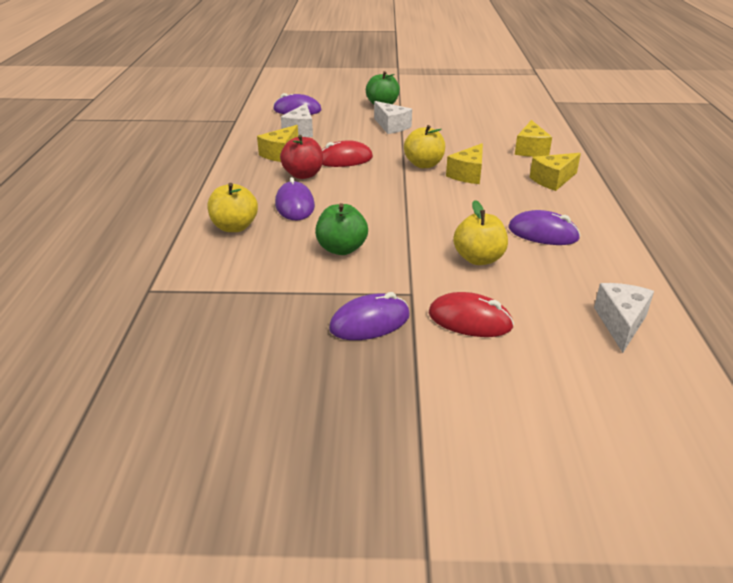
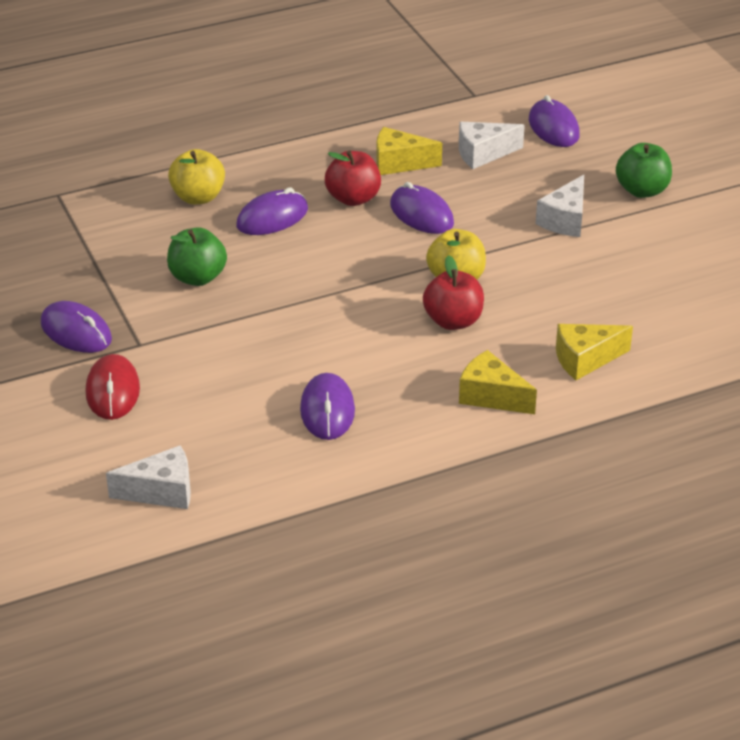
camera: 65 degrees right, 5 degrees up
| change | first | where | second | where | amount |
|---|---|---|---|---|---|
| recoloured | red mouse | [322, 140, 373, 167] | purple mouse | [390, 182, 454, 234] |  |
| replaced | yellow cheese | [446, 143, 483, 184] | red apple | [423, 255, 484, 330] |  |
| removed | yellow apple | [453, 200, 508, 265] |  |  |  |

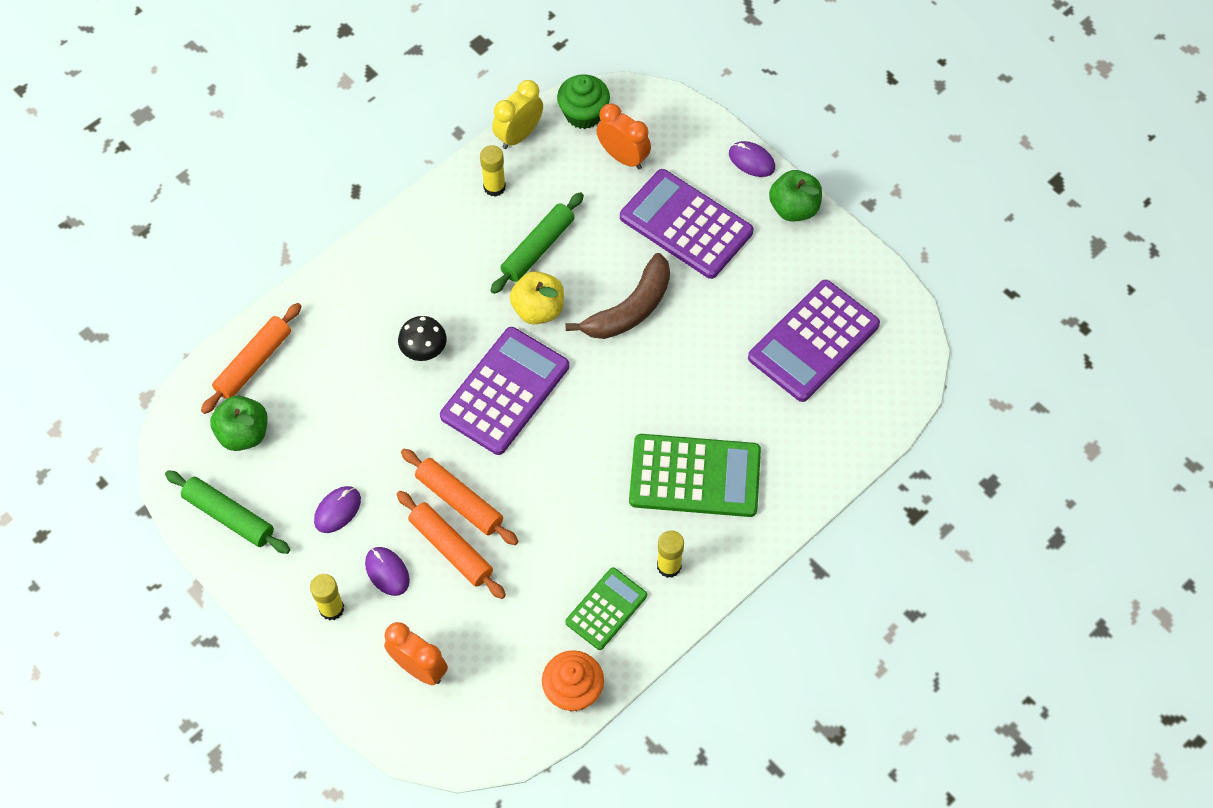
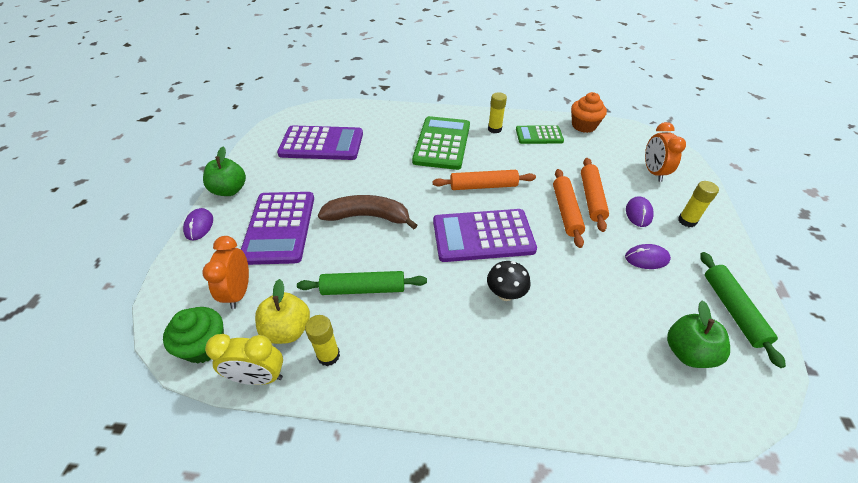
camera: 130 degrees left, 15 degrees down
| change | first | where | second | where | amount |
|---|---|---|---|---|---|
| moved | orange rolling pin | [201, 303, 301, 414] |  | [433, 170, 536, 190] |  |
| moved | yellow apple | [510, 271, 564, 324] |  | [255, 279, 310, 344] |  |
| turned | green calculator | [629, 434, 761, 517] |  | [412, 116, 470, 170] | 45 degrees clockwise |

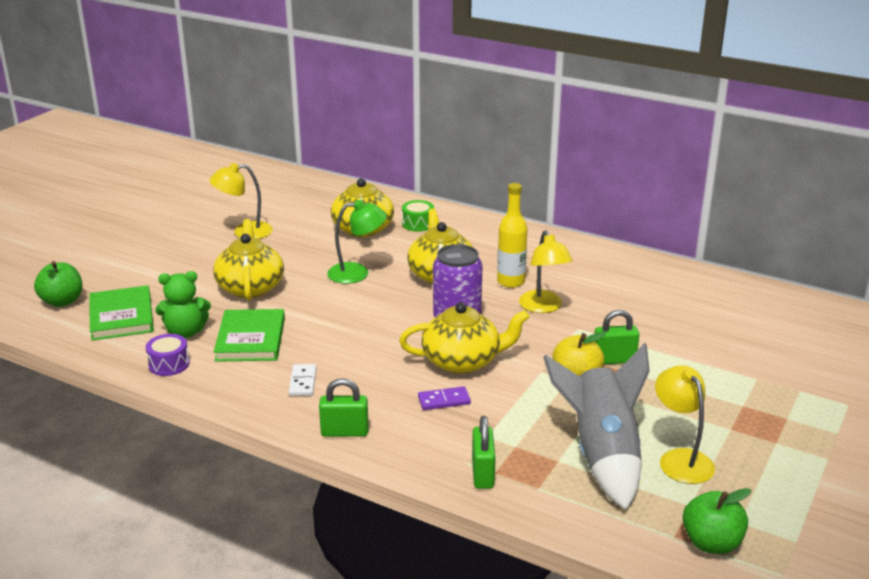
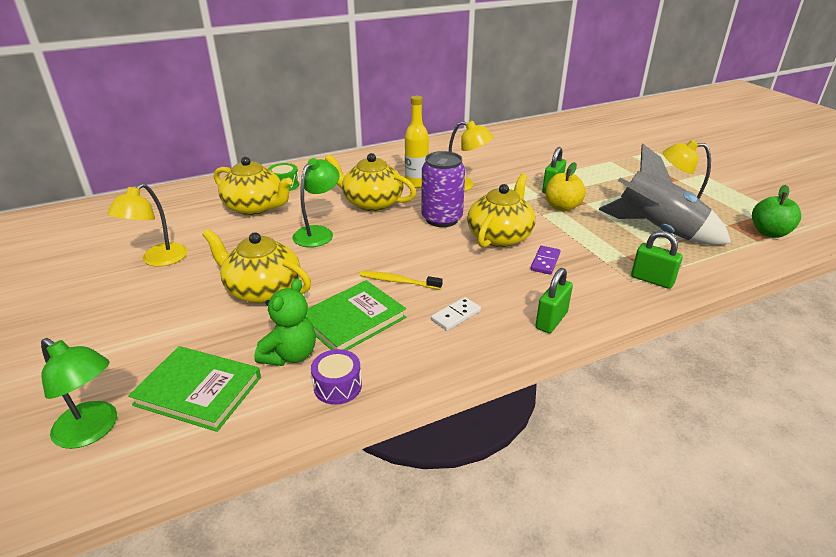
camera: 55 degrees left, 5 degrees up
| change | first | where | second | where | amount |
|---|---|---|---|---|---|
| replaced | green apple | [34, 261, 82, 307] | green lamp | [41, 338, 117, 449] |  |
| turned | green book | [214, 309, 285, 362] |  | [307, 280, 406, 350] | 75 degrees counterclockwise |
| turned | white domino | [289, 364, 316, 396] |  | [431, 297, 481, 331] | 75 degrees counterclockwise |
| added |  |  | yellow toothbrush | [360, 271, 443, 290] |  |

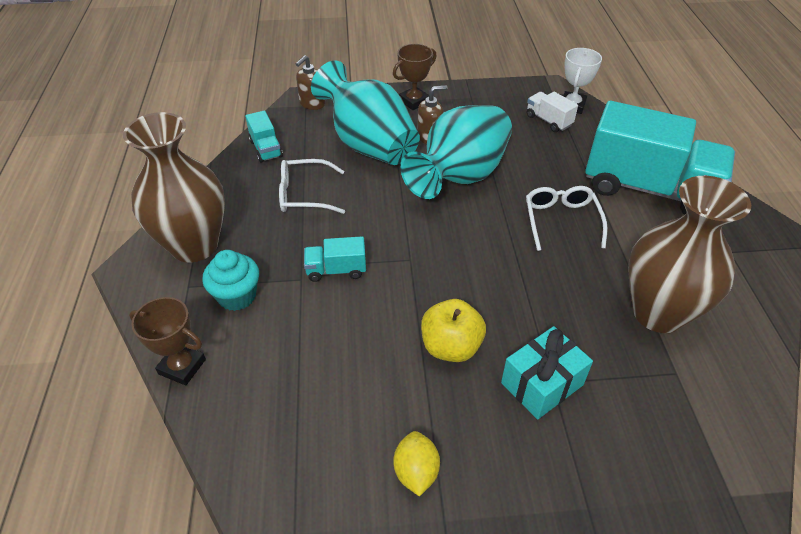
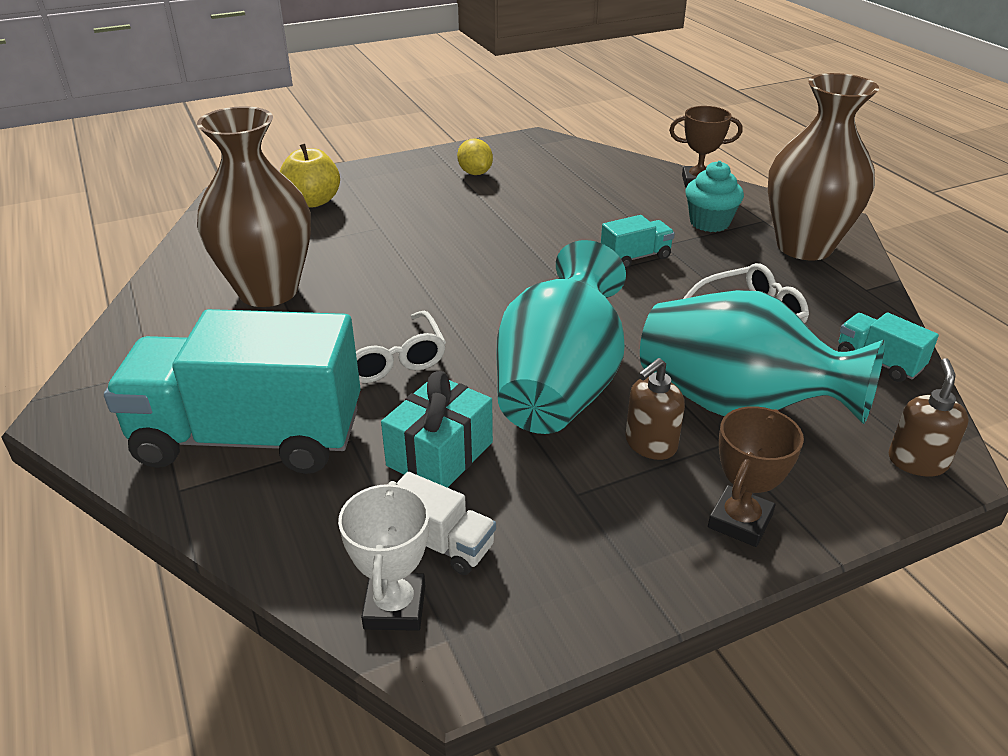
camera: 160 degrees right, 10 degrees down
| change | first | where | second | where | amount |
|---|---|---|---|---|---|
| moved | yellow apple | [421, 299, 486, 362] |  | [280, 144, 340, 208] |  |
| moved | turquoise gift | [501, 326, 593, 419] |  | [381, 371, 493, 488] |  |

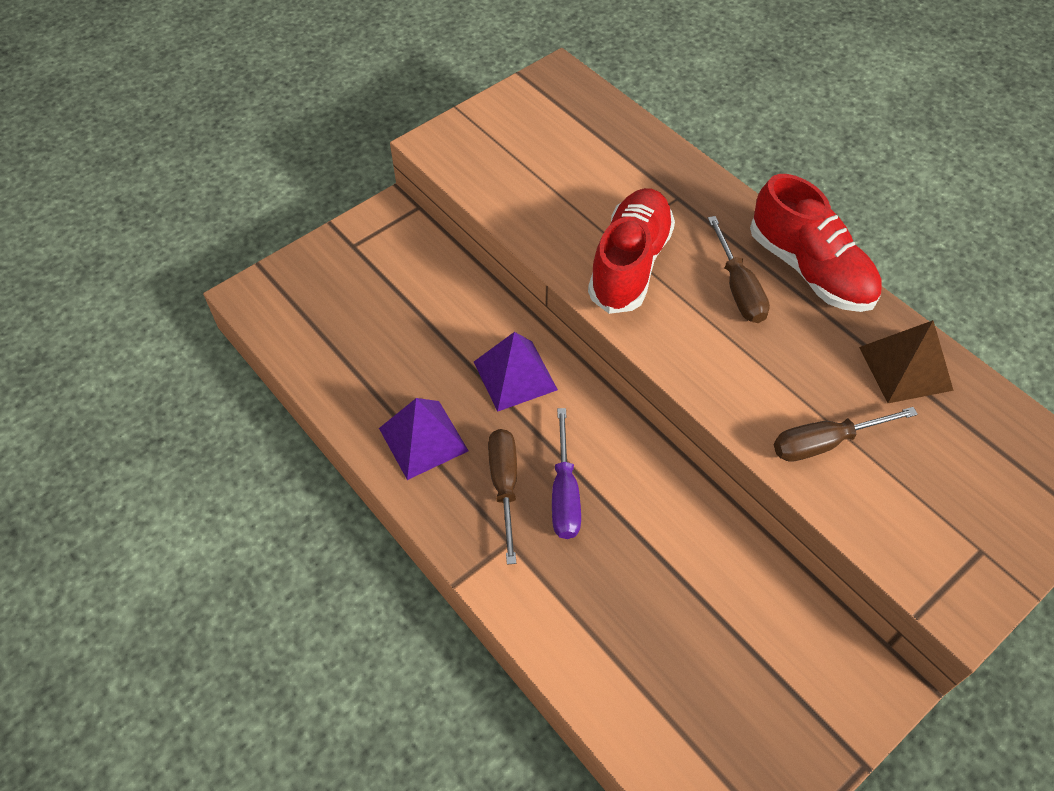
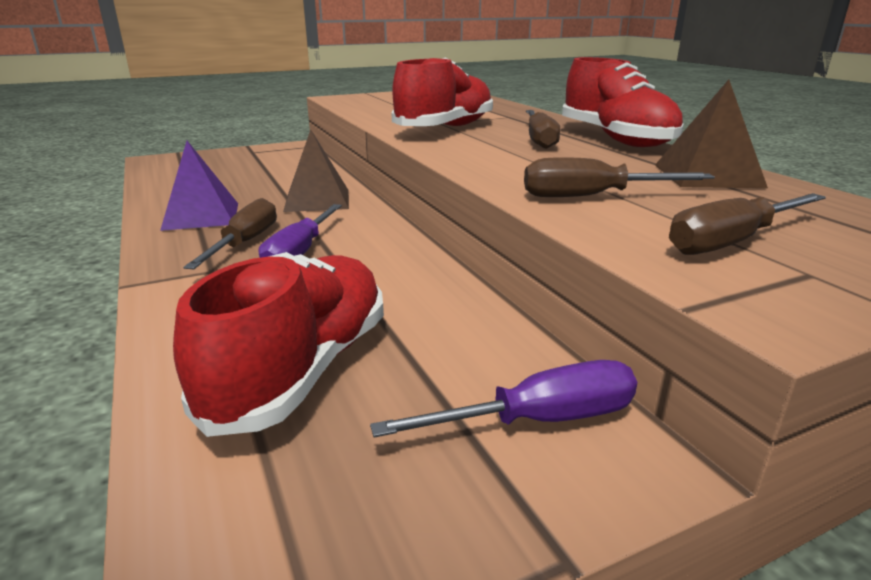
camera: 15 degrees right, 30 degrees down
| change | first | where | second | where | amount |
|---|---|---|---|---|---|
| recoloured | purple pyramid | [474, 332, 558, 412] | brown pyramid | [283, 129, 349, 212] |  |
| added |  |  | red shoe | [173, 252, 384, 437] |  |
| added |  |  | purple screwdriver | [370, 360, 637, 438] |  |
| added |  |  | brown screwdriver | [669, 193, 826, 255] |  |

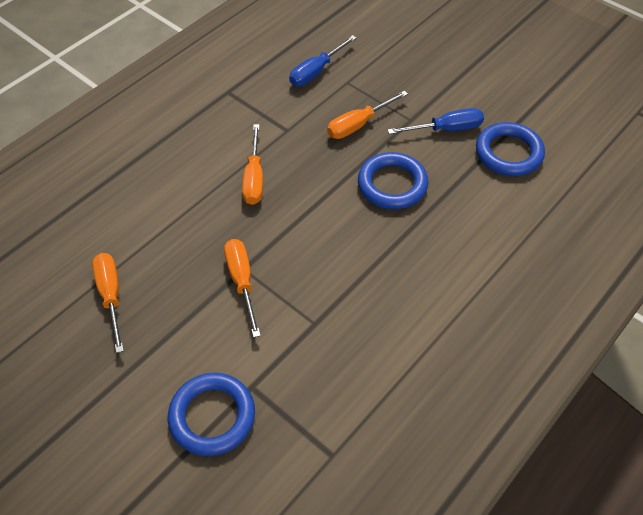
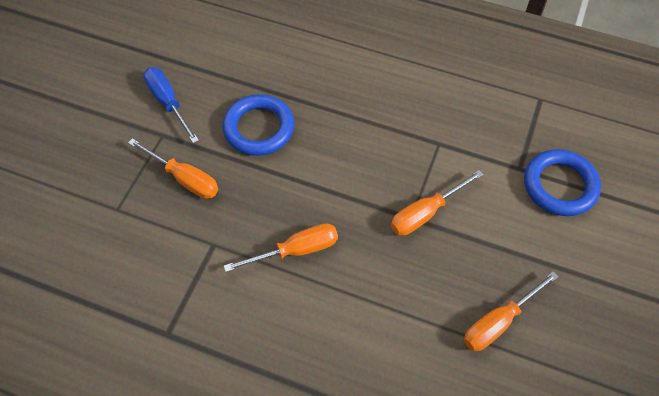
camera: 110 degrees left, 5 degrees up
| change | first | where | second | where | amount |
|---|---|---|---|---|---|
| removed | blue screwdriver | [289, 35, 357, 86] |  |  |  |
| removed | blue ring | [476, 122, 545, 176] |  |  |  |

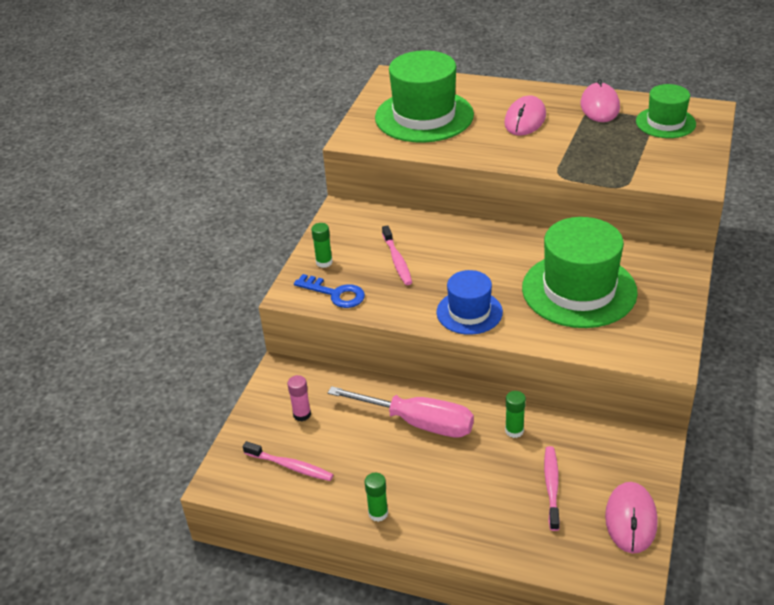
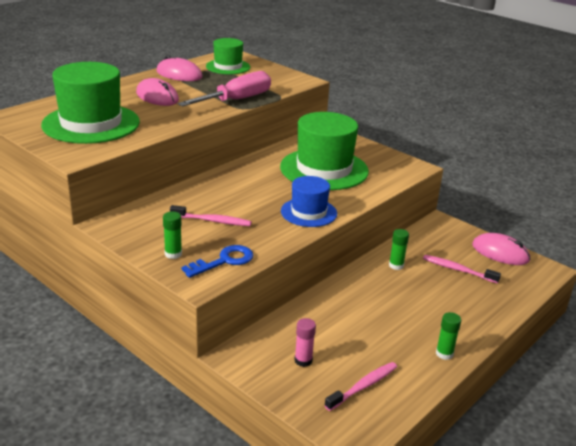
camera: 70 degrees left, 10 degrees down
| change | first | where | second | where | amount |
|---|---|---|---|---|---|
| moved | pink screwdriver | [328, 386, 474, 438] |  | [178, 71, 271, 106] |  |

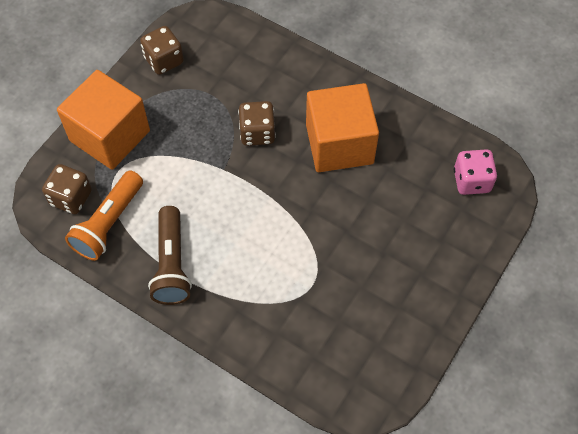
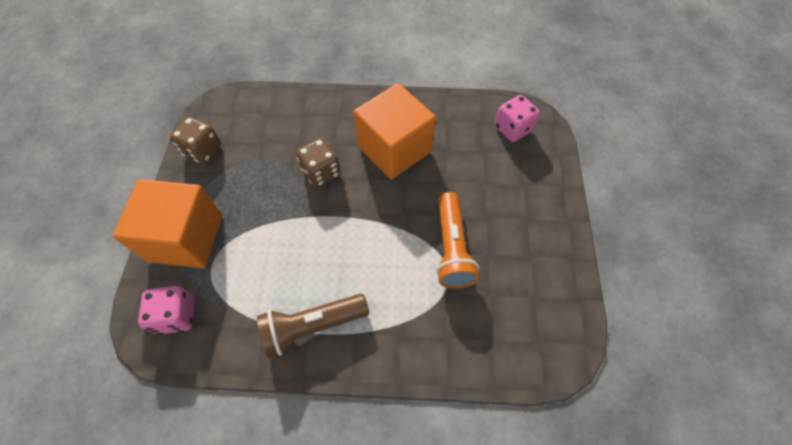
camera: 30 degrees left, 0 degrees up
| change | first | where | second | where | amount |
|---|---|---|---|---|---|
| recoloured | brown dice | [42, 164, 92, 214] | pink dice | [138, 286, 195, 335] |  |
| moved | orange flashlight | [65, 170, 143, 261] |  | [436, 192, 480, 288] |  |
| turned | brown flashlight | [148, 206, 192, 305] |  | [257, 294, 369, 358] | 105 degrees clockwise |

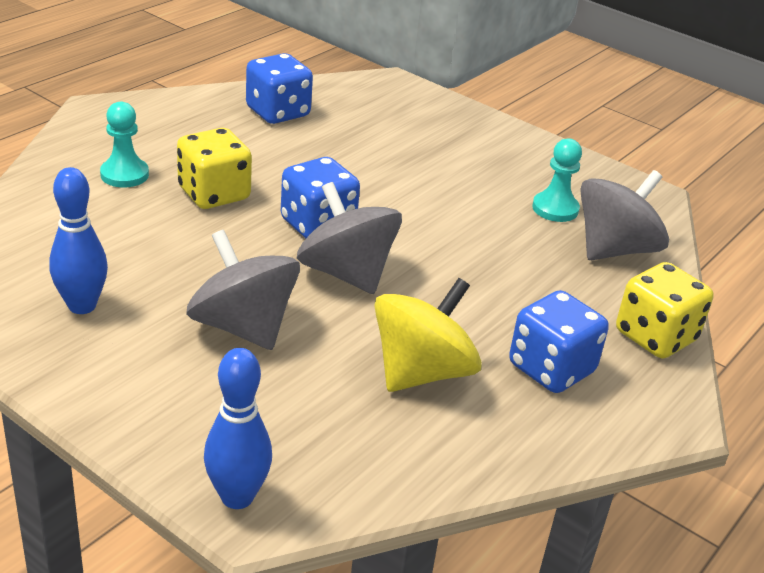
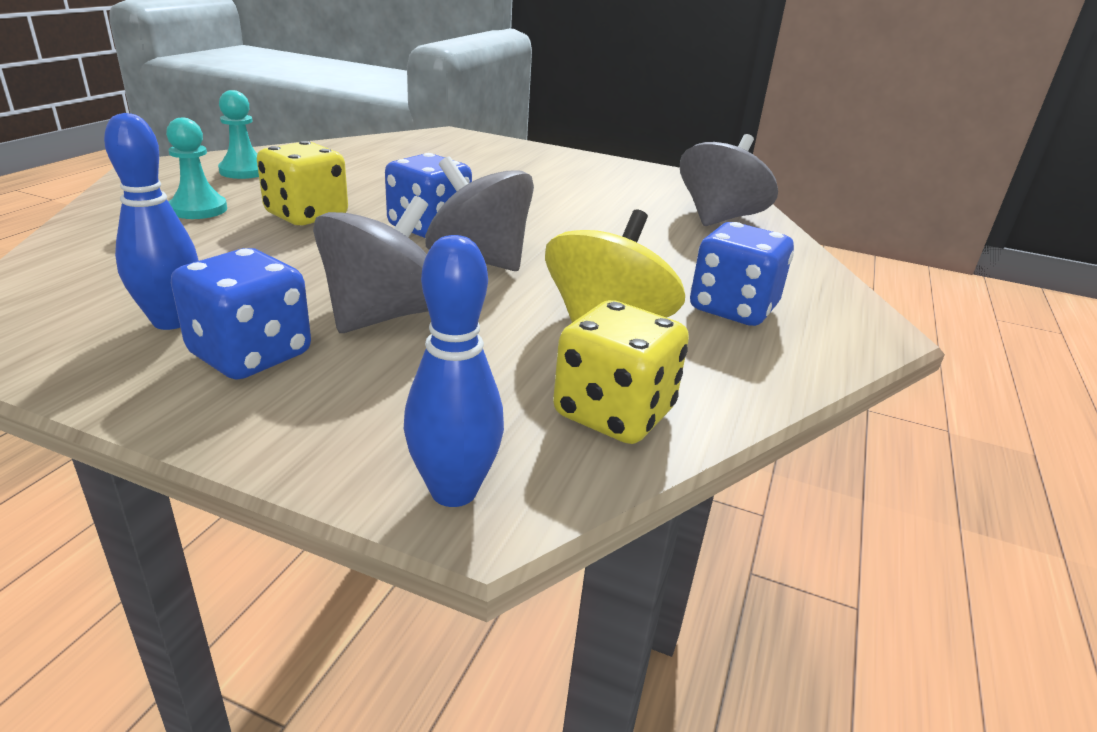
camera: 15 degrees left, 5 degrees down
| change | first | where | second | where | amount |
|---|---|---|---|---|---|
| turned | grey spinning top | [186, 230, 300, 350] |  | [313, 196, 428, 333] | 90 degrees clockwise |
| moved | blue dice | [246, 53, 313, 124] |  | [171, 248, 311, 380] |  |
| moved | turquoise pawn | [532, 138, 582, 222] |  | [218, 90, 259, 179] |  |
| moved | yellow dice | [616, 262, 713, 358] |  | [553, 300, 689, 444] |  |

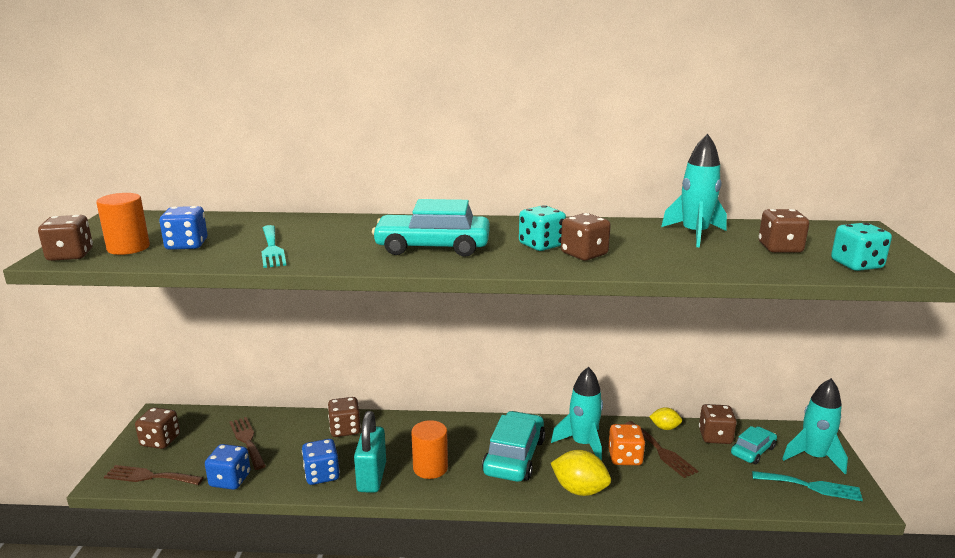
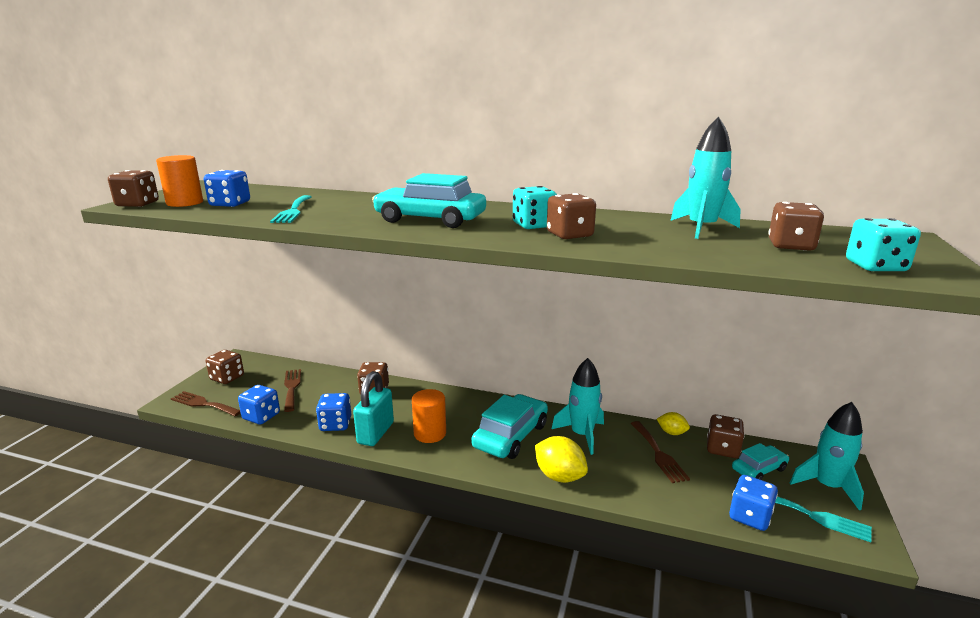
camera: 15 degrees right, 0 degrees up
| change | first | where | second | where | amount |
|---|---|---|---|---|---|
| removed | orange dice | [608, 424, 645, 465] |  |  |  |
| added |  |  | blue dice | [729, 475, 778, 531] |  |

